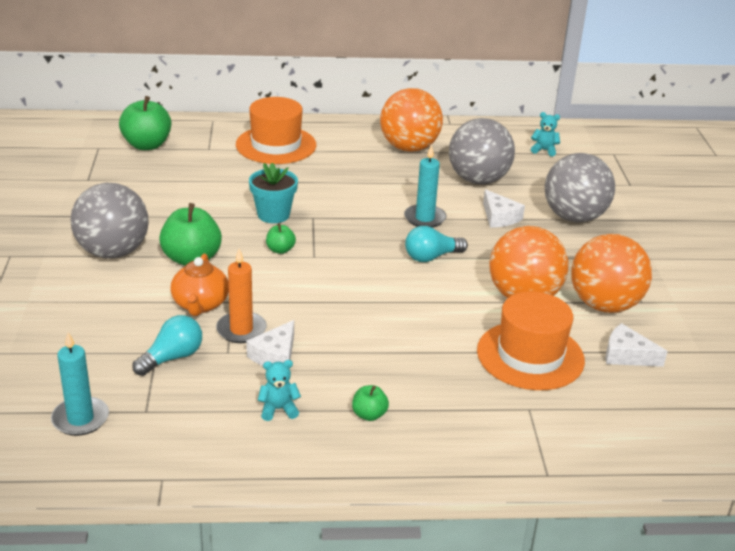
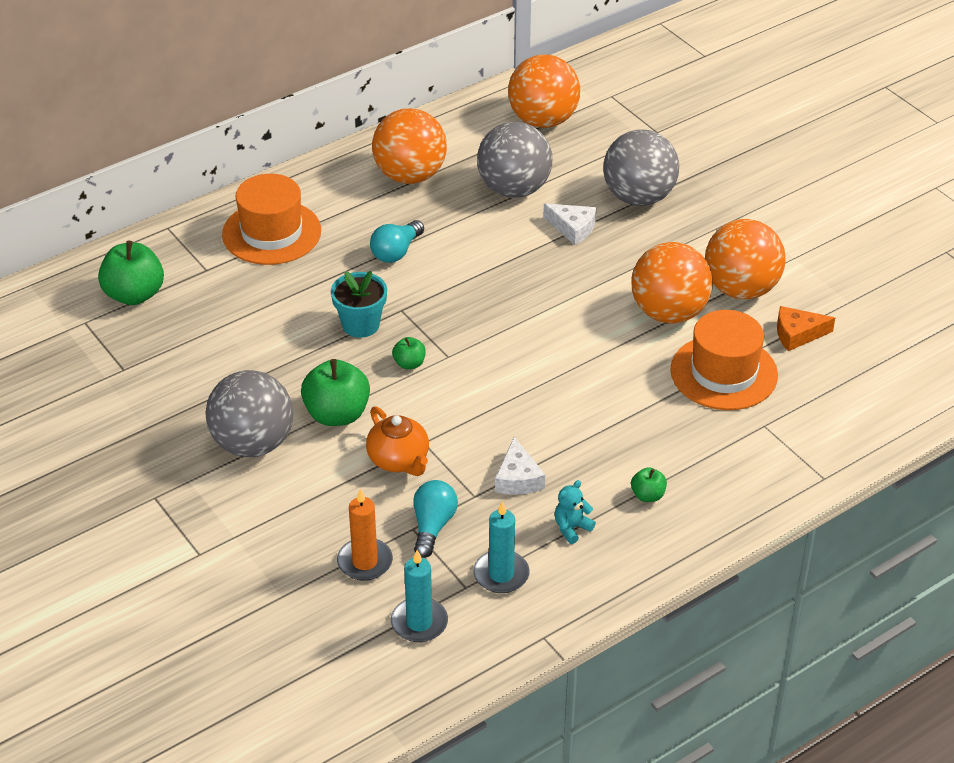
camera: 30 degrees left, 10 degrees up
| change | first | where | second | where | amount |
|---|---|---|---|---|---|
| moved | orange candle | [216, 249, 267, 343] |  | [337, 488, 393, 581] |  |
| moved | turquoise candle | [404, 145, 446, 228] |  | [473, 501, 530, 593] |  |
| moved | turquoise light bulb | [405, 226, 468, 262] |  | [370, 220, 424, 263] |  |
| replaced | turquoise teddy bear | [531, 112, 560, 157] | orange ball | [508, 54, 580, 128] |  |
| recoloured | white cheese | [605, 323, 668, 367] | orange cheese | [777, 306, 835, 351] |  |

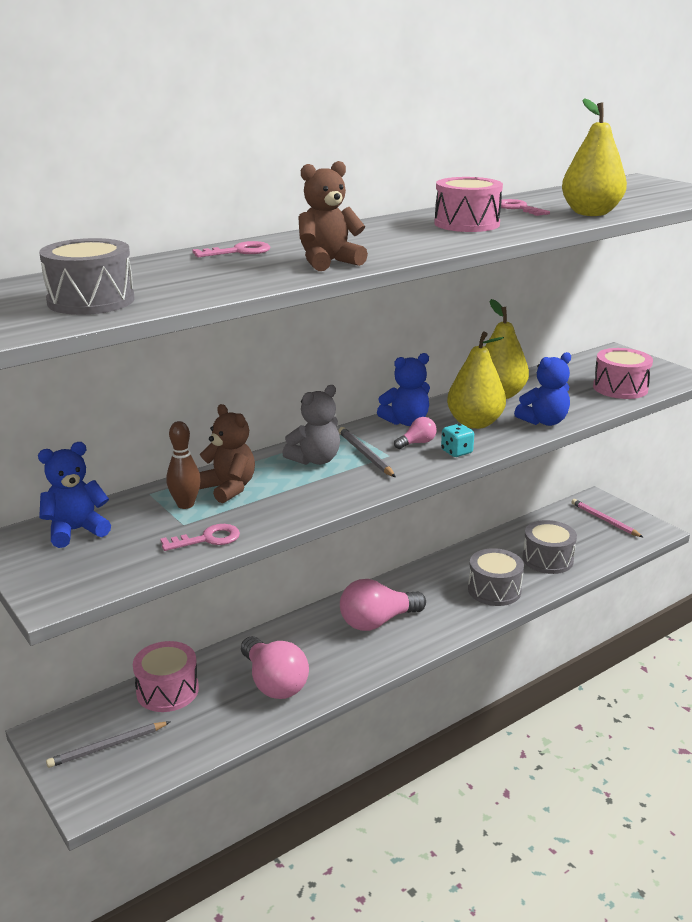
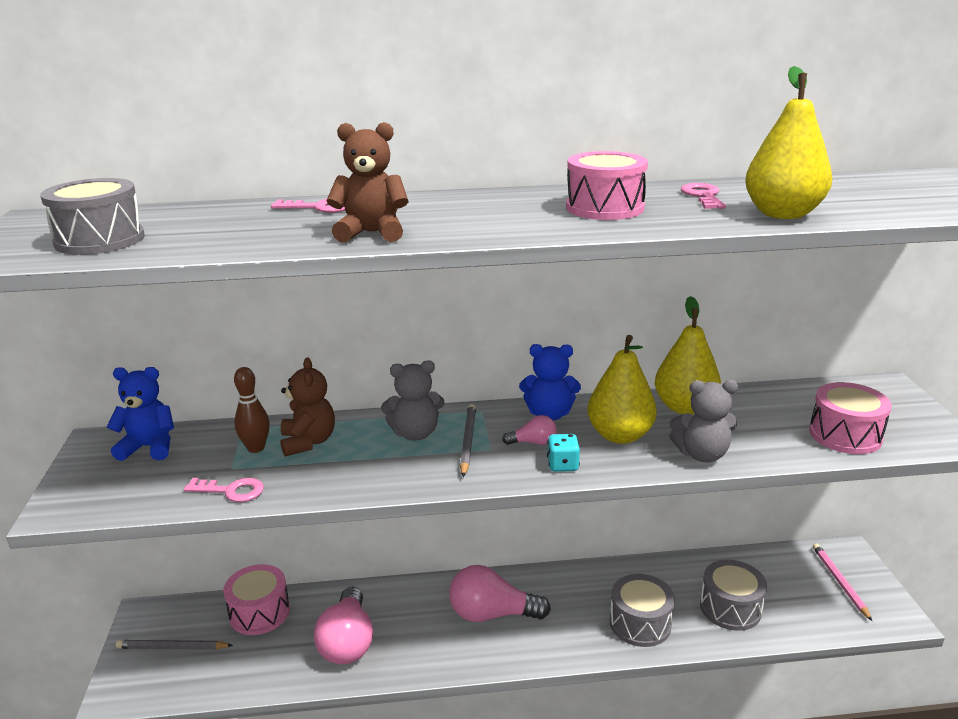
camera: 30 degrees right, 0 degrees up
| change | first | where | second | where | amount |
|---|---|---|---|---|---|
| recoloured | blue teddy bear | [514, 352, 571, 426] | grey teddy bear | [669, 380, 738, 462] |  |

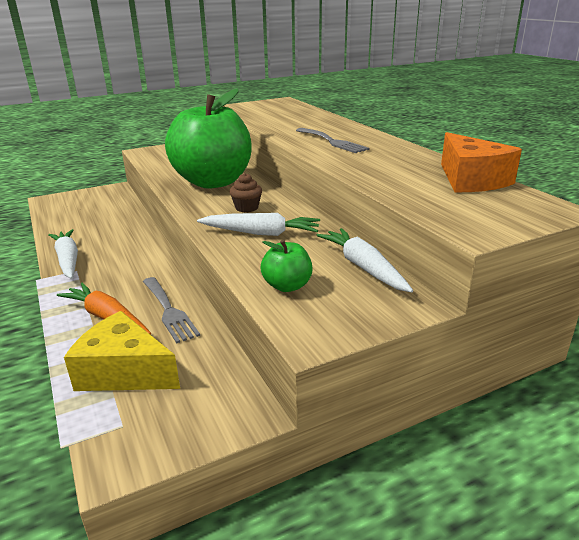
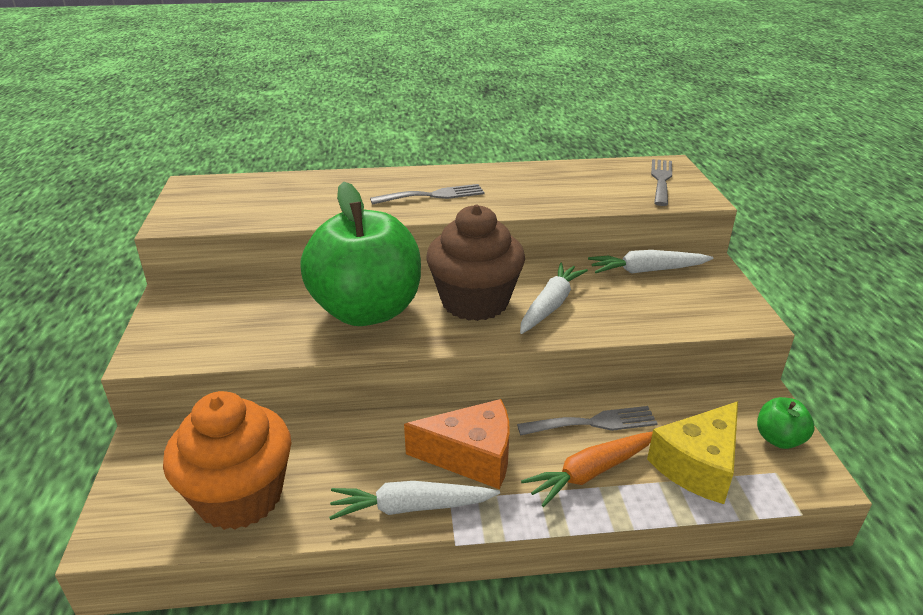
camera: 70 degrees left, 5 degrees up
| change | first | where | second | where | amount |
|---|---|---|---|---|---|
| resized | brown cupcake | [229, 173, 262, 212] |  | [426, 205, 525, 321] | x2.44 |
| moved | green apple | [260, 240, 313, 292] |  | [757, 397, 815, 449] |  |
| moved | orange cheese | [441, 132, 522, 192] |  | [404, 399, 509, 489] |  |
| added |  |  | orange cupcake | [163, 391, 291, 530] |  |
| added |  |  | grey fork | [651, 159, 672, 206] |  |

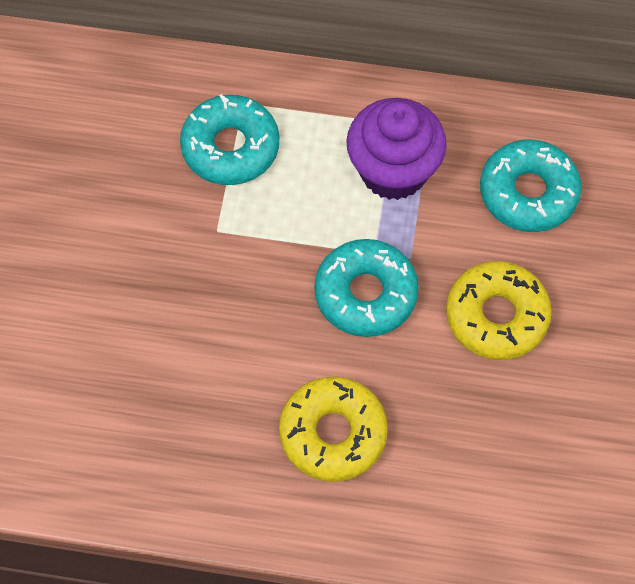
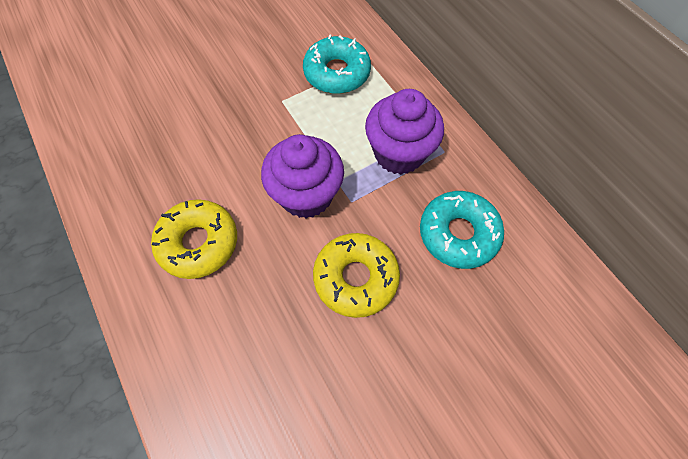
camera: 50 degrees right, 0 degrees up
| change | first | where | second | where | amount |
|---|---|---|---|---|---|
| replaced | turquoise donut | [314, 239, 419, 337] | purple cupcake | [261, 134, 344, 218] |  |

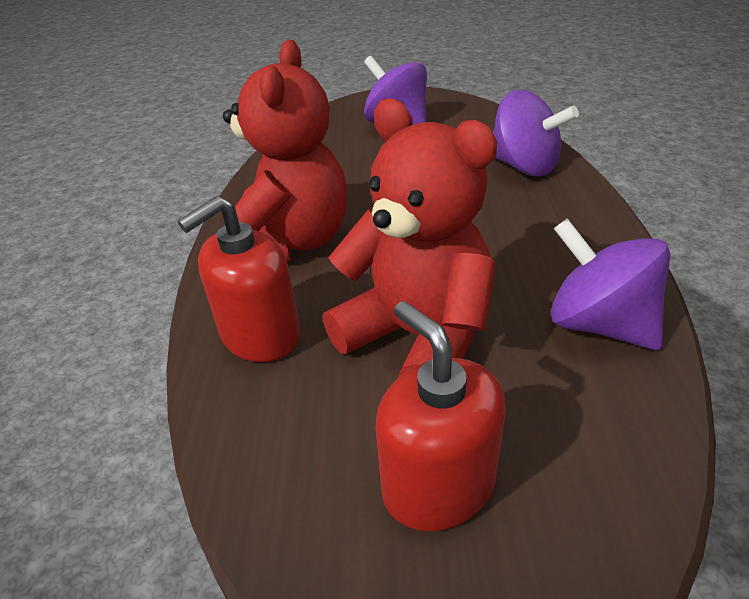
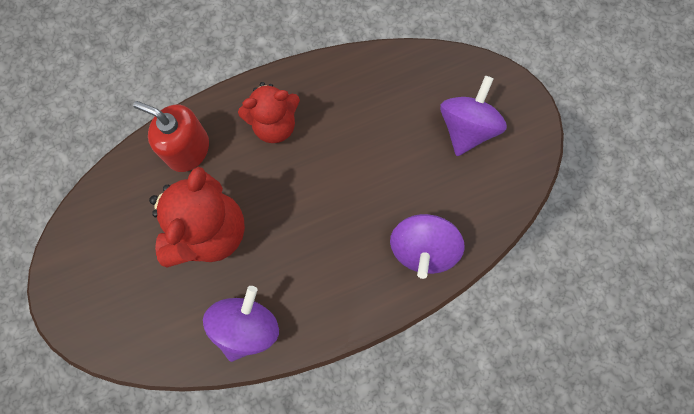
camera: 65 degrees right, 35 degrees up
| change | first | where | second | where | amount |
|---|---|---|---|---|---|
| resized | red teddy bear | [223, 40, 347, 261] |  | [238, 82, 300, 143] | x0.66 |
| removed | red soap dispenser | [375, 301, 506, 532] |  |  |  |

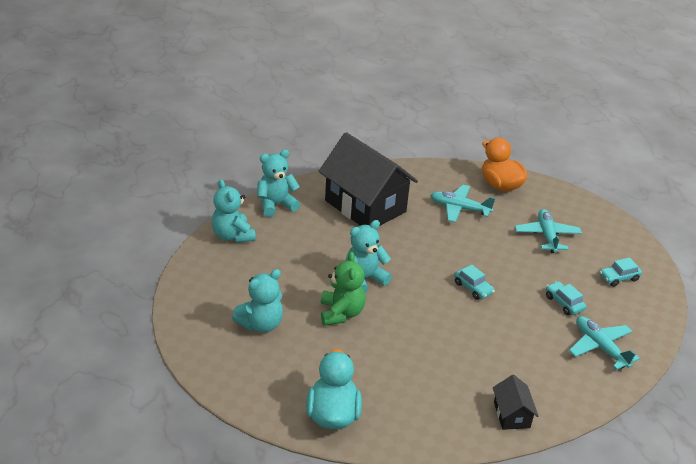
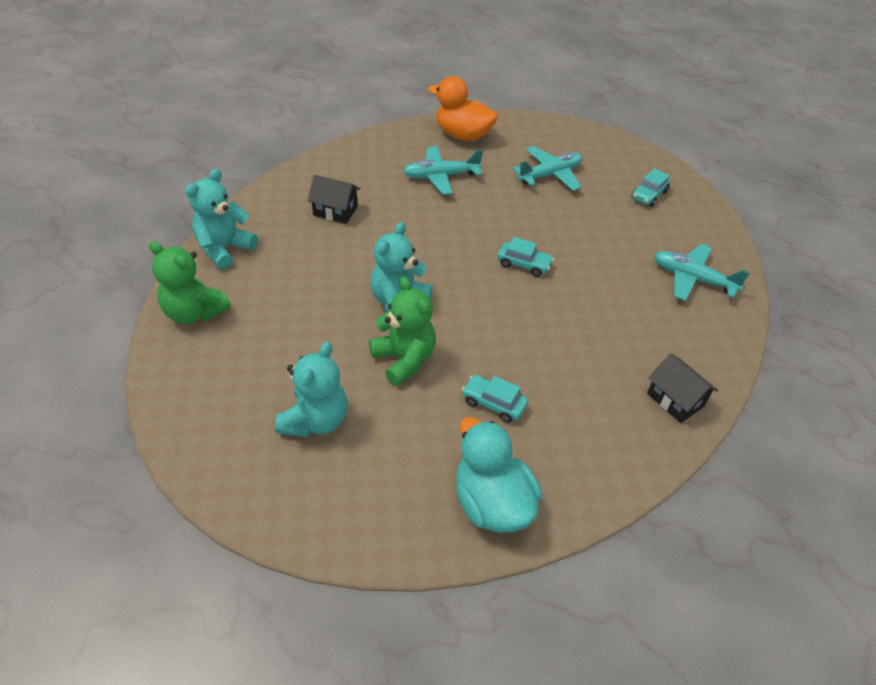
camera: 30 degrees left, 10 degrees up
| change | first | where | second | where | amount |
|---|---|---|---|---|---|
| recoloured | turquoise teddy bear | [212, 179, 256, 243] | green teddy bear | [149, 241, 231, 324] |  |
| resized | black house | [318, 132, 418, 226] |  | [308, 175, 360, 224] | x0.42 |
| turned | turquoise plane | [515, 209, 582, 253] |  | [512, 146, 582, 191] | 90 degrees clockwise |
| moved | turquoise car | [546, 281, 586, 315] |  | [462, 375, 528, 423] |  |

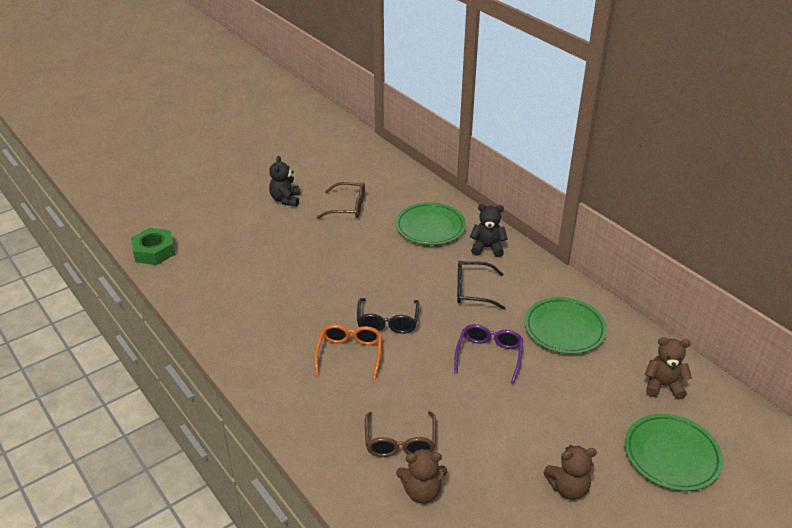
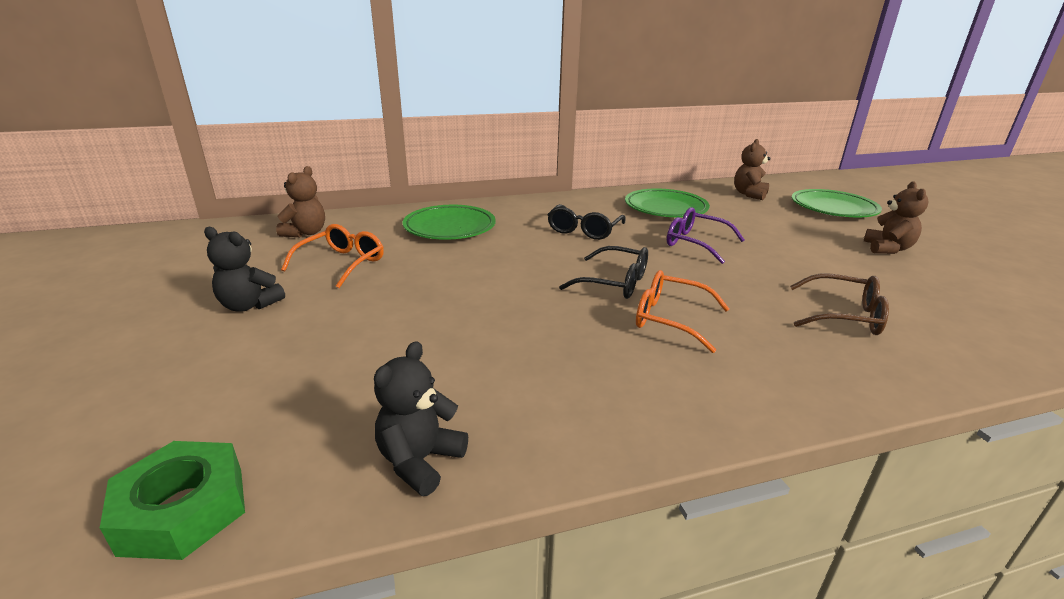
camera: 70 degrees left, 10 degrees down
| change | first | where | second | where | amount |
|---|---|---|---|---|---|
| recoloured | brown glasses | [317, 182, 365, 219] | orange glasses | [281, 224, 384, 288] |  |
| moved | brown teddy bear | [396, 448, 447, 503] |  | [276, 166, 325, 237] |  |
| moved | black teddy bear | [470, 204, 507, 257] |  | [374, 341, 468, 496] |  |

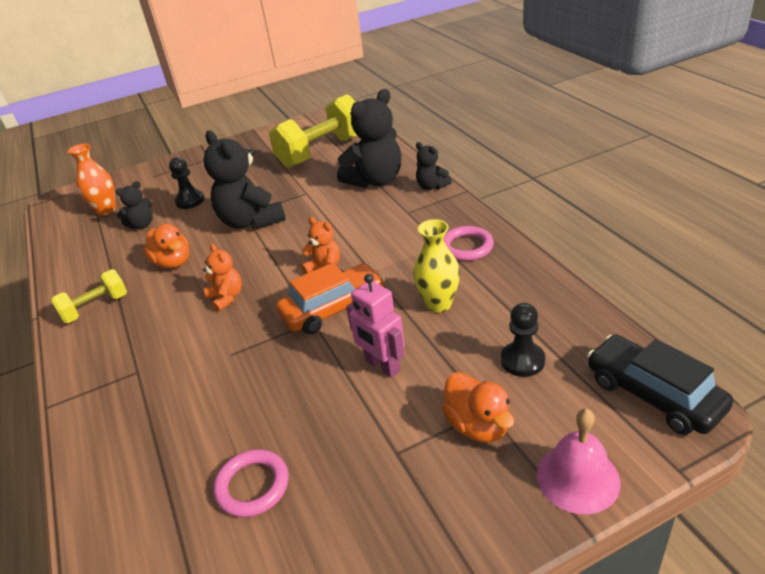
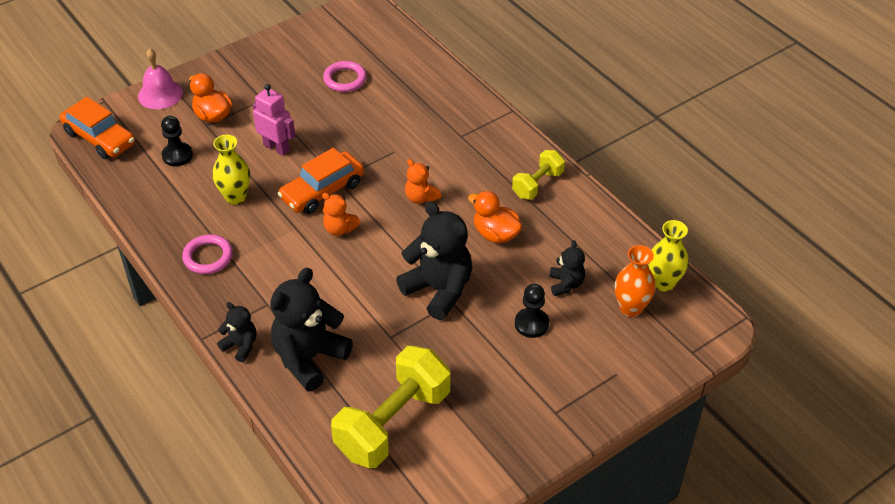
camera: 165 degrees right, 10 degrees up
| change | first | where | second | where | amount |
|---|---|---|---|---|---|
| turned | black teddy bear | [116, 181, 153, 229] |  | [549, 240, 585, 296] | 135 degrees clockwise |
| recoloured | black car | [587, 335, 733, 435] | orange car | [60, 97, 135, 159] |  |
| added |  |  | yellow vase | [648, 220, 689, 292] |  |

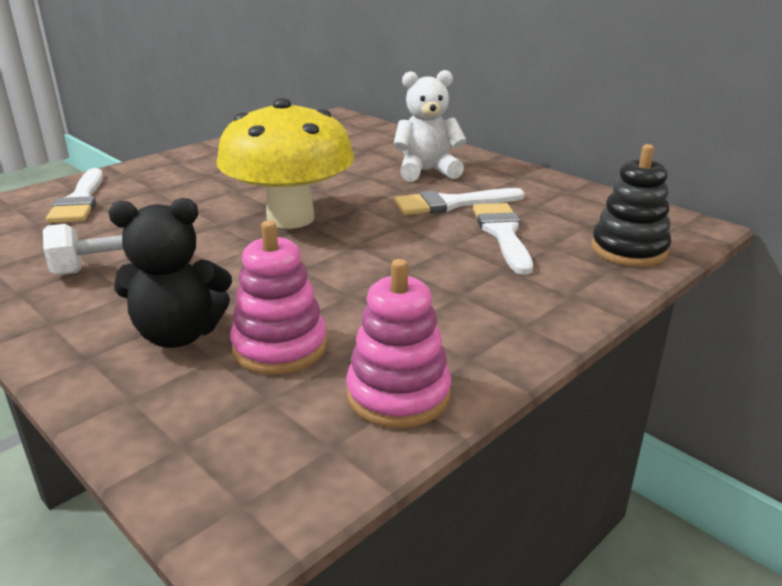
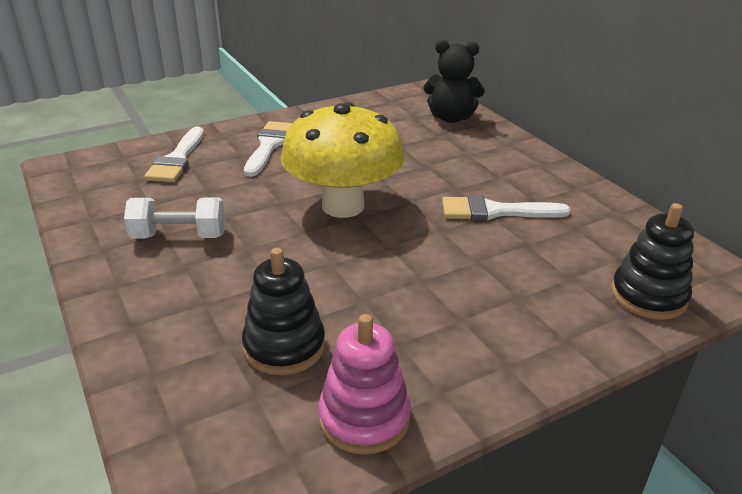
camera: 15 degrees right, 5 degrees up
| change | first | where | second | where | amount |
|---|---|---|---|---|---|
| moved | black teddy bear | [108, 198, 232, 348] |  | [423, 40, 485, 123] |  |
| recoloured | pink stacking toy | [230, 221, 327, 375] | black stacking toy | [242, 248, 325, 375] |  |
| removed | white teddy bear | [393, 70, 466, 182] |  |  |  |
| moved | white brush | [473, 203, 533, 275] |  | [244, 121, 293, 177] |  |

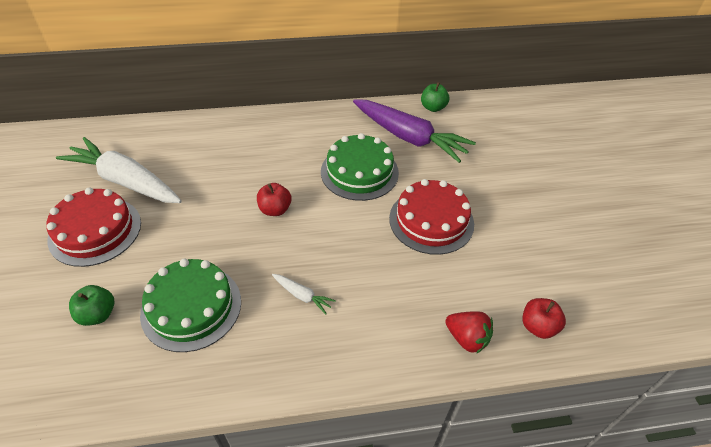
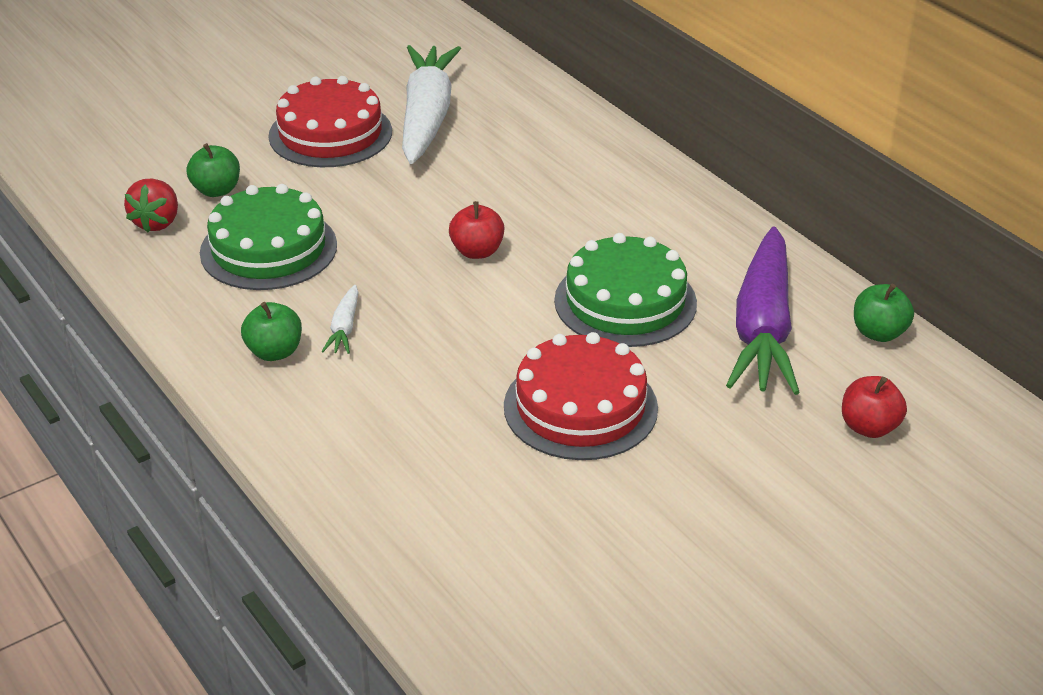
camera: 65 degrees right, 10 degrees down
| change | first | where | second | where | amount |
|---|---|---|---|---|---|
| moved | red strawberry | [445, 311, 493, 354] |  | [124, 179, 178, 233] |  |
| moved | red apple | [522, 298, 566, 339] |  | [842, 376, 907, 438] |  |
| added |  |  | green apple | [241, 302, 302, 361] |  |

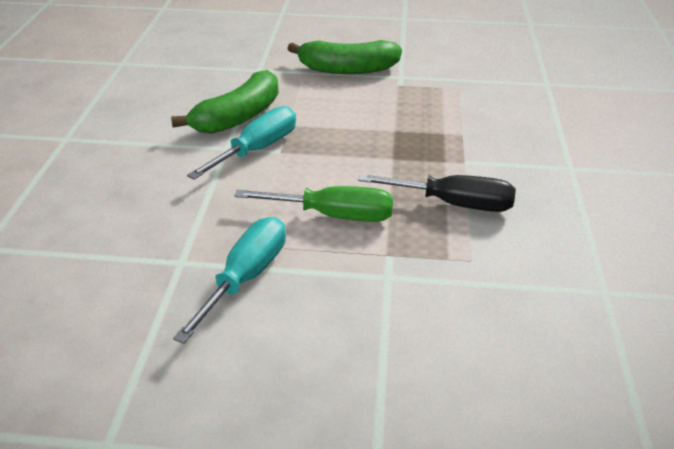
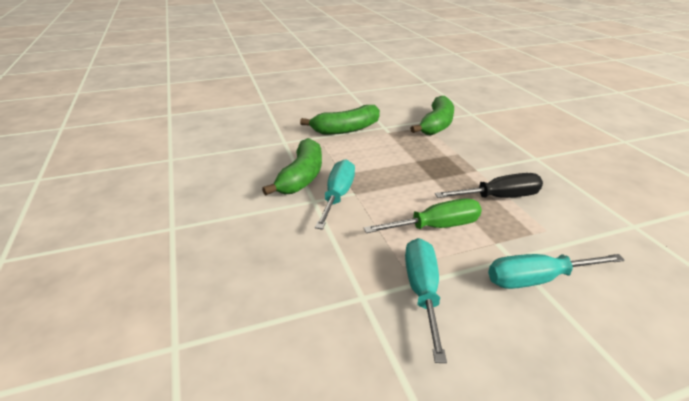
camera: 25 degrees left, 5 degrees down
| change | first | where | second | where | amount |
|---|---|---|---|---|---|
| added |  |  | green banana | [410, 96, 454, 135] |  |
| added |  |  | turquoise screwdriver | [488, 254, 625, 289] |  |

